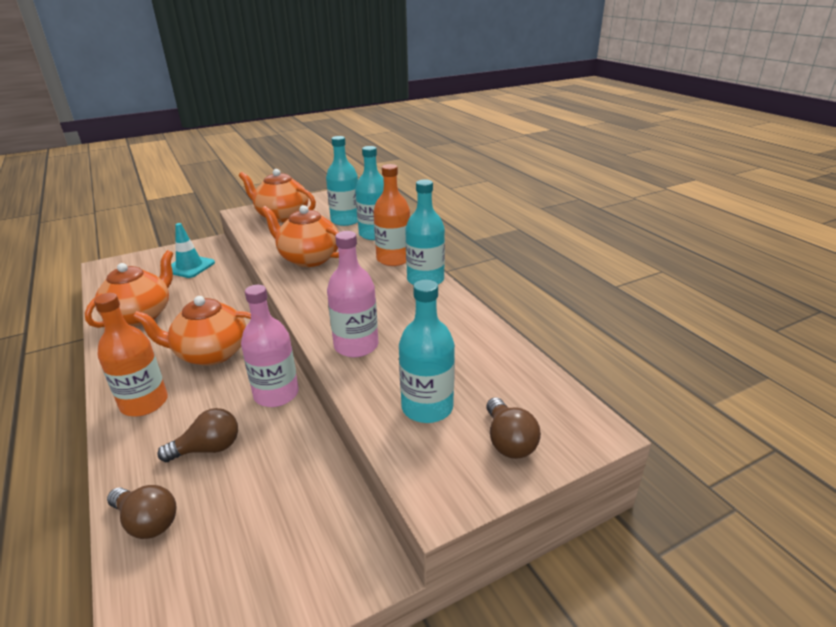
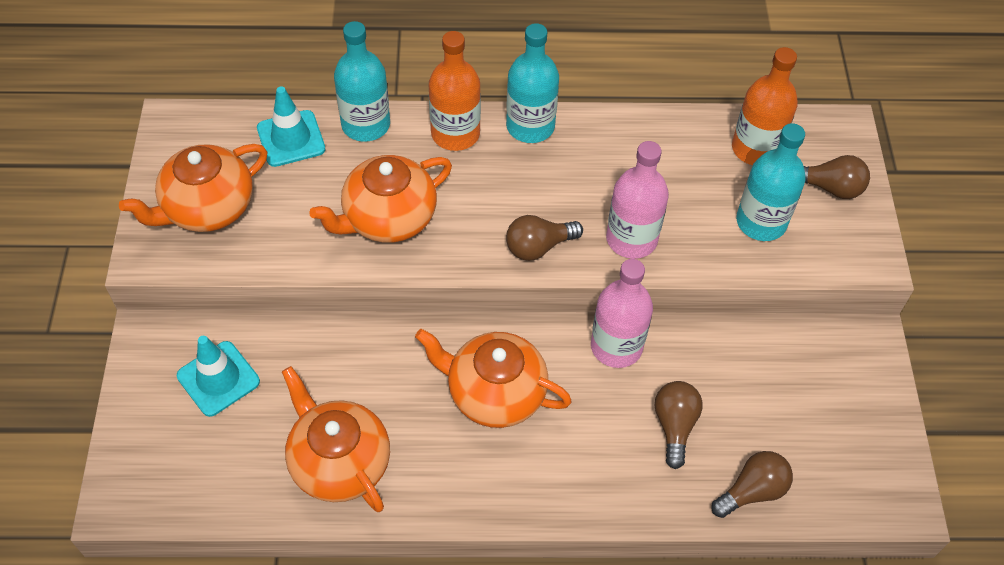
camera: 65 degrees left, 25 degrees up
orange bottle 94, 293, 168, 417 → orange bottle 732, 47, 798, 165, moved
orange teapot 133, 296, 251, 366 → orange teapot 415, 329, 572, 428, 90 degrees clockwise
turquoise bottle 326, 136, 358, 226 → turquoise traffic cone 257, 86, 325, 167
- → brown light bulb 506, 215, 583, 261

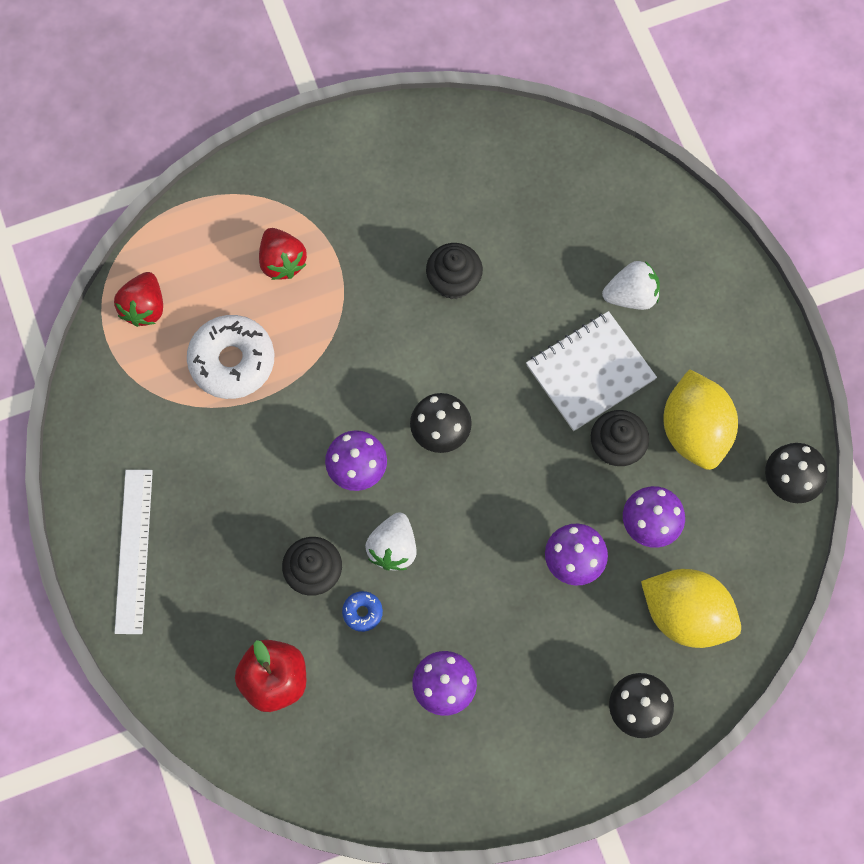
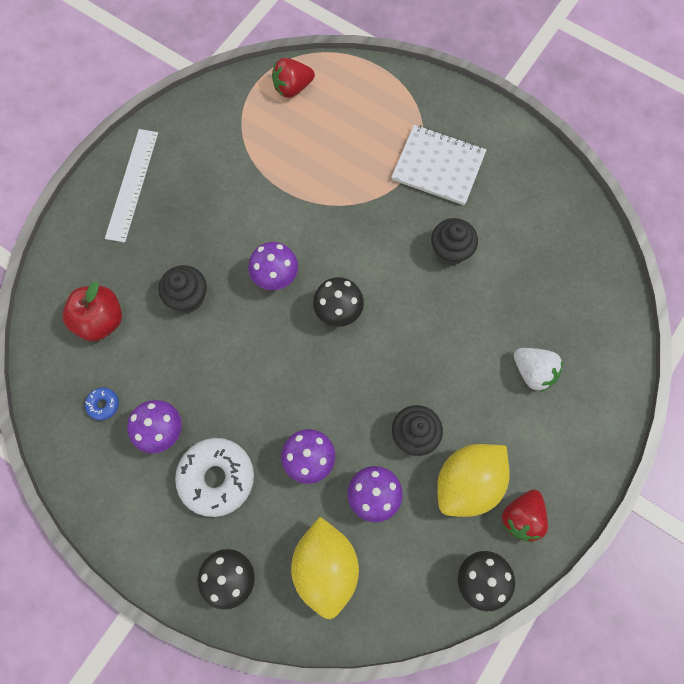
camera: 55 degrees right, 0 degrees up
white ruler 115, 470, 153, 634 → white ruler 105, 129, 158, 243, 45 degrees counterclockwise
white donut 187, 315, 274, 399 → white donut 175, 438, 254, 517, moved
red strawberry 259, 228, 307, 280 → red strawberry 502, 490, 548, 543, moved
blue donut 342, 591, 383, 632 → blue donut 85, 387, 119, 420, moved
white strawberry 365, 512, 417, 570 → -
white notebook 526, 311, 657, 431 → white notebook 391, 125, 486, 205, moved

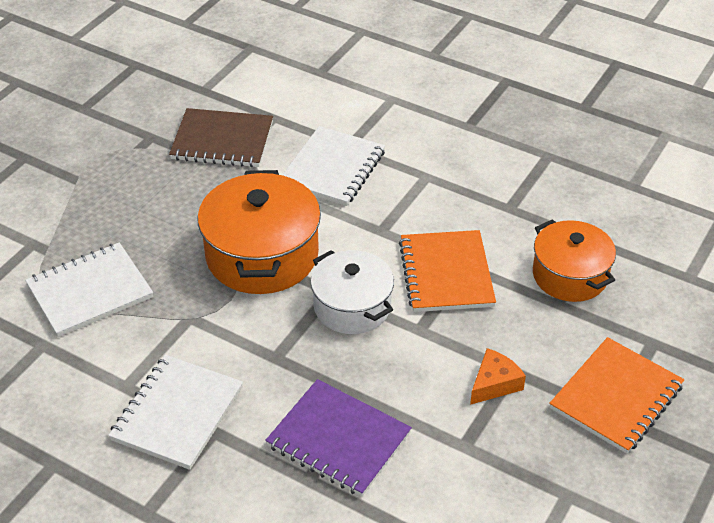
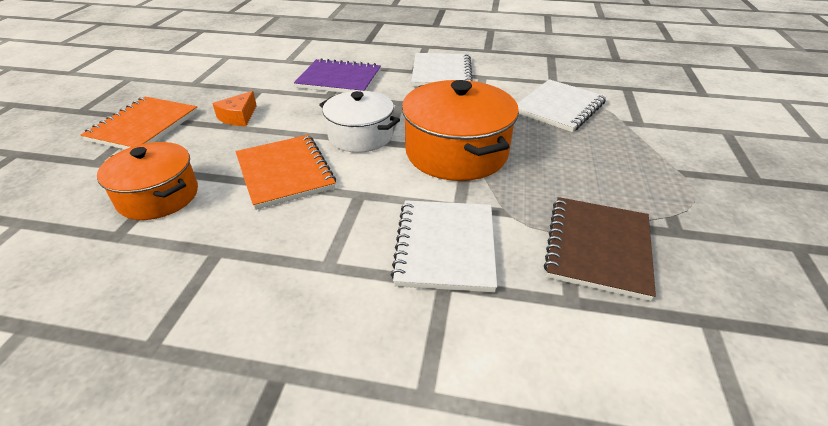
camera: 160 degrees right, 5 degrees down
brown notebook 169, 108, 273, 167 → brown notebook 544, 197, 656, 301, 60 degrees counterclockwise

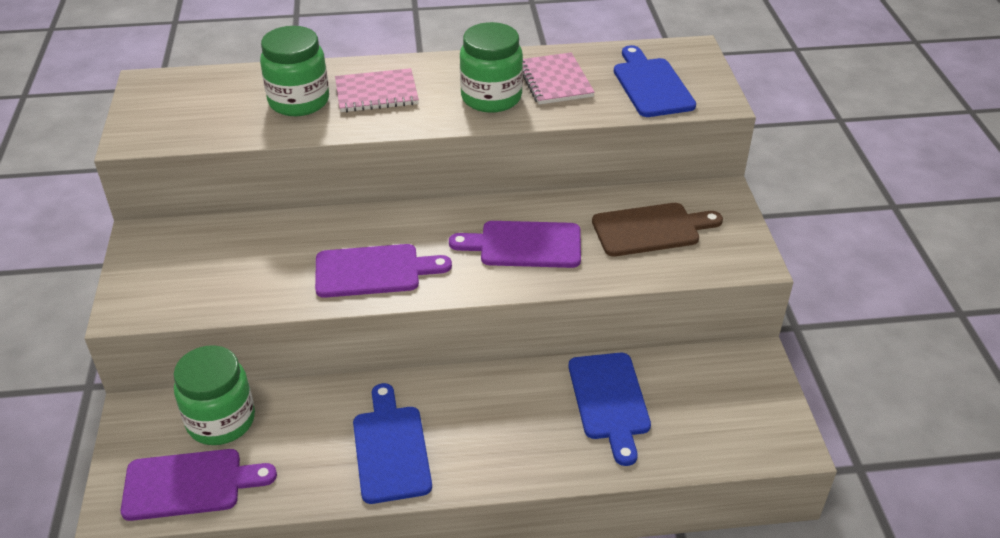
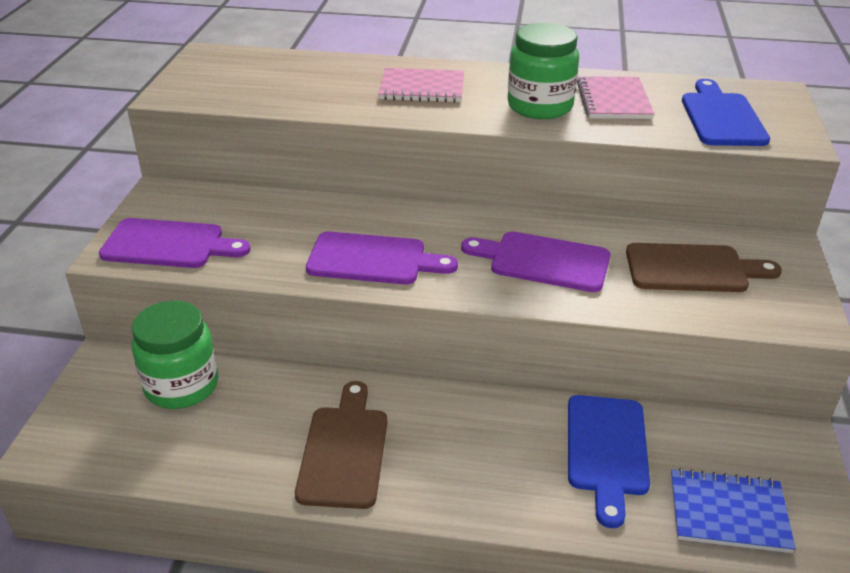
camera: 15 degrees right, 5 degrees down
purple cutting board 121, 449, 277, 521 → purple cutting board 99, 218, 251, 268, moved
green jar 260, 26, 329, 116 → -
blue cutting board 353, 383, 432, 504 → brown cutting board 295, 381, 387, 509
- → blue notebook 671, 468, 796, 553

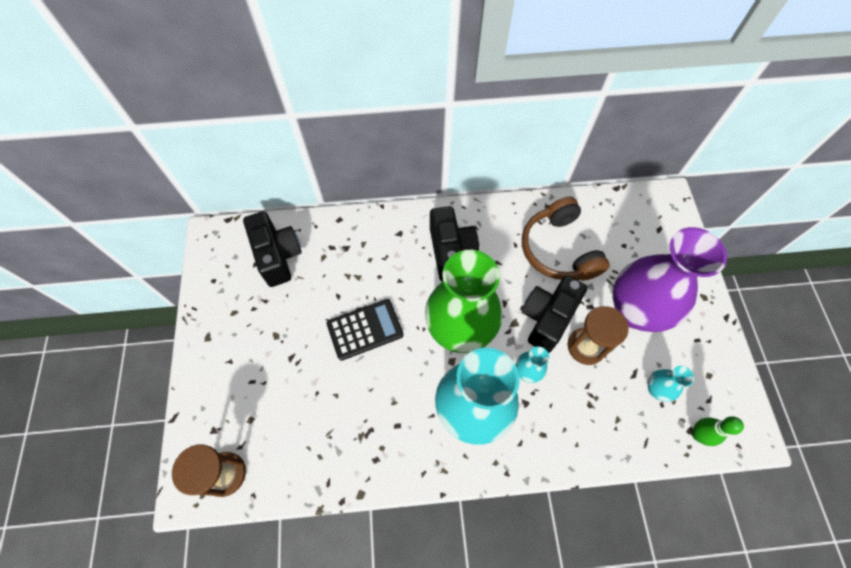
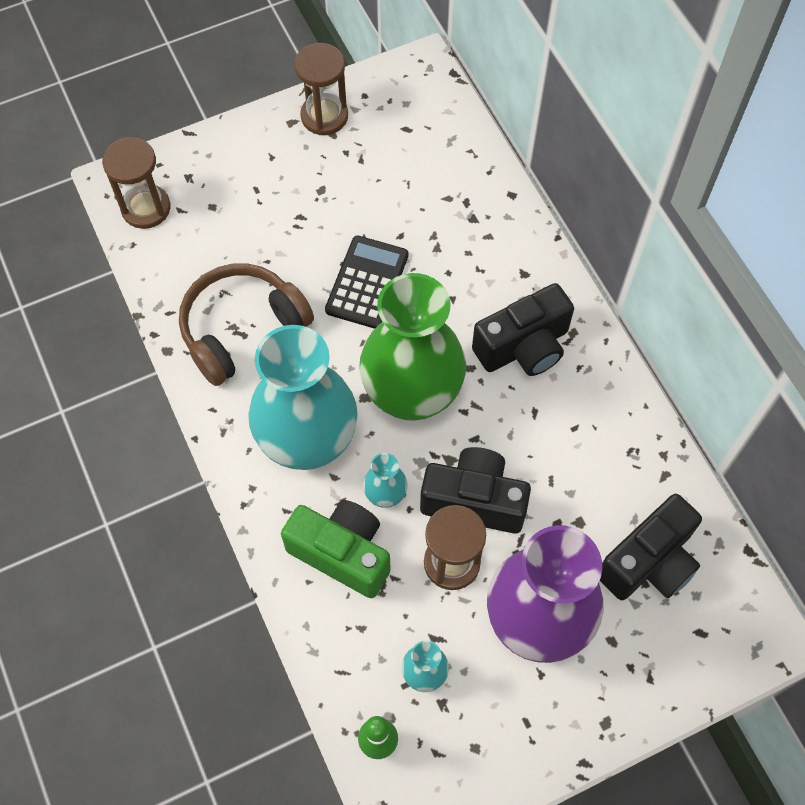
camera: 70 degrees right, 0 degrees up
black camera 243, 211, 302, 287 → black camera 600, 494, 702, 600, moved
black calculator 327, 299, 404, 361 → black calculator 325, 236, 409, 329, 120 degrees counterclockwise
brown headphones 522, 197, 610, 281 → brown headphones 179, 263, 314, 386, moved
- → green camera 281, 500, 391, 598
- → brown hourglass 294, 43, 348, 135

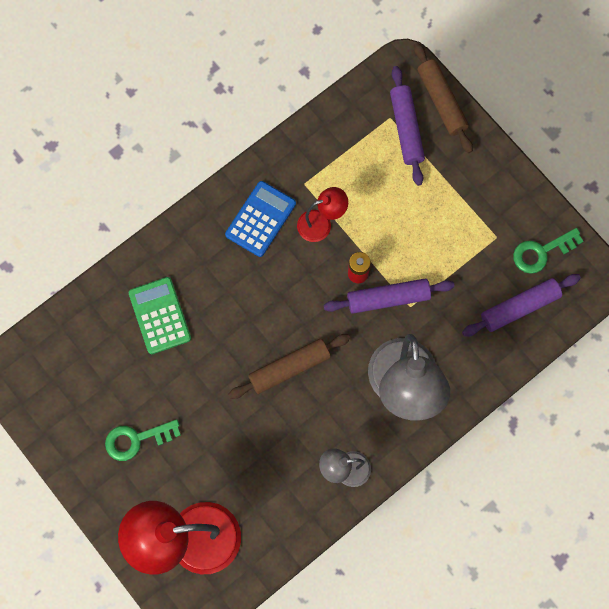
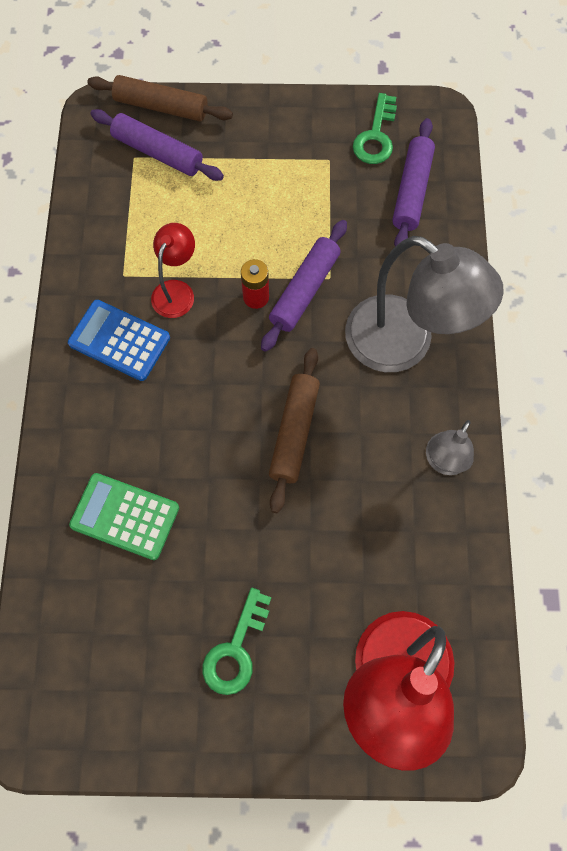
camera: 50 degrees left, 5 degrees down
blue calculator 225, 181, 296, 257 → blue calculator 68, 300, 170, 381, 45 degrees counterclockwise

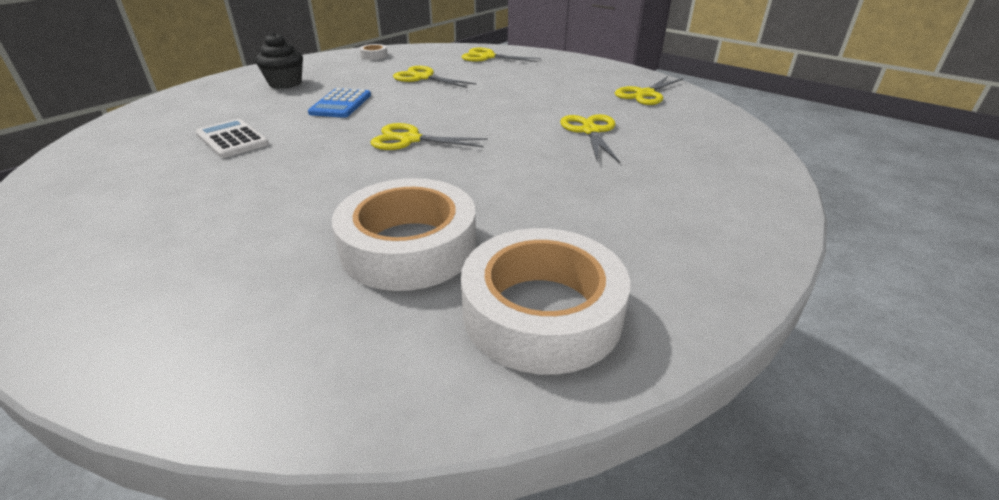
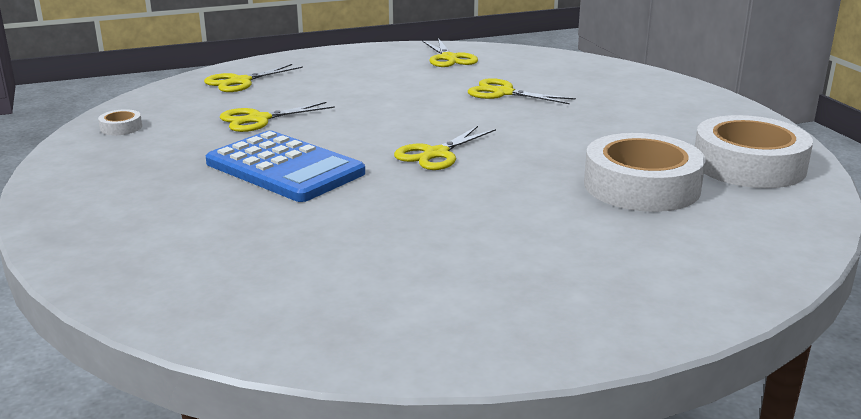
camera: 60 degrees left, 10 degrees down
white calculator 196, 119, 269, 158 → -
black cupcake 255, 32, 303, 89 → -
blue calculator 308, 88, 371, 118 → blue calculator 206, 130, 365, 202, x1.70

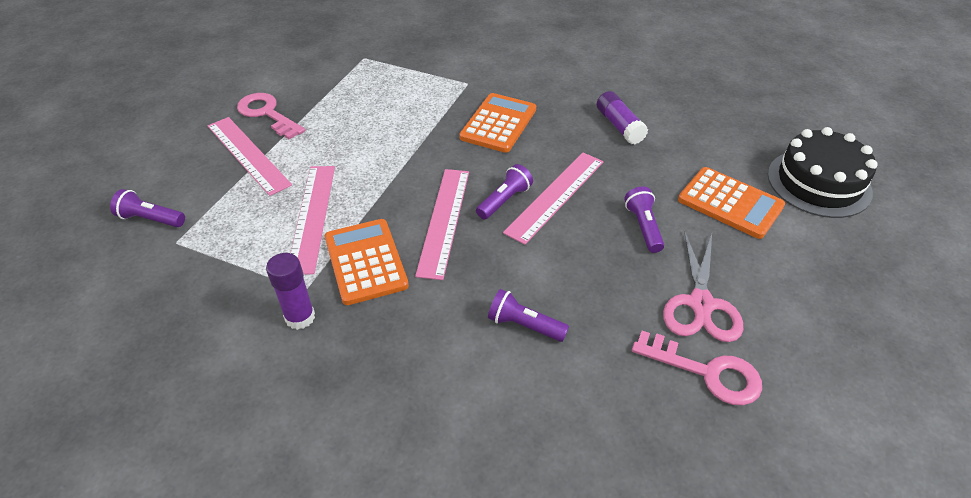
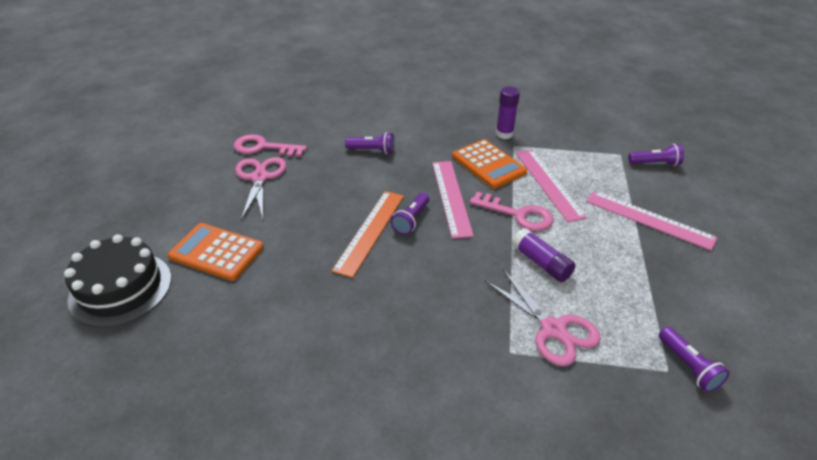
camera: 165 degrees right, 5 degrees down
pink key 237, 93, 305, 140 → pink key 469, 192, 553, 231, moved
orange calculator 459, 93, 536, 153 → -
pink ruler 503, 153, 603, 245 → orange ruler 332, 191, 404, 278
purple glue stick 597, 91, 648, 144 → purple glue stick 512, 228, 575, 282, moved
purple flashlight 624, 187, 664, 253 → purple flashlight 659, 327, 730, 392, moved
- → pink scissors 485, 269, 601, 366

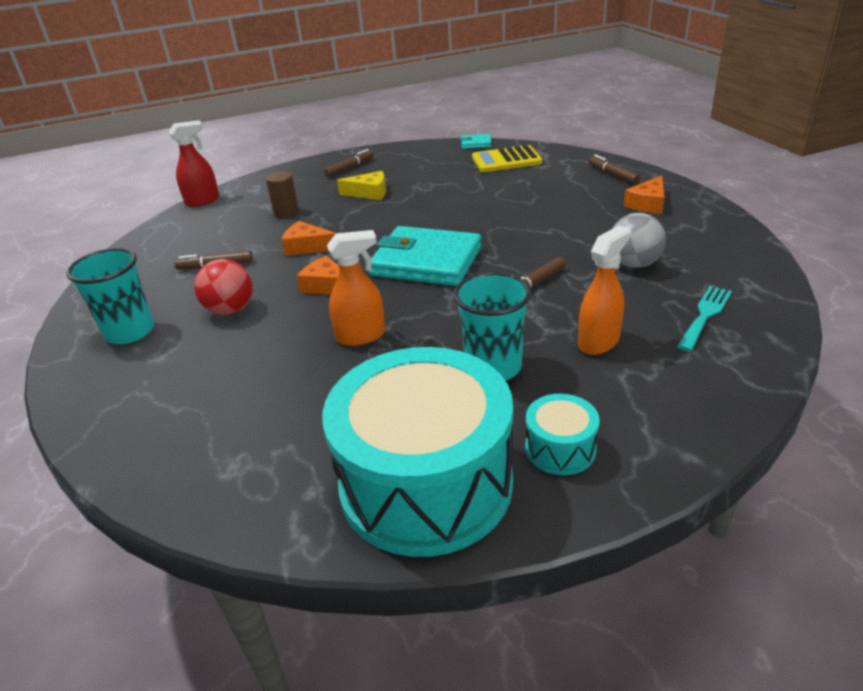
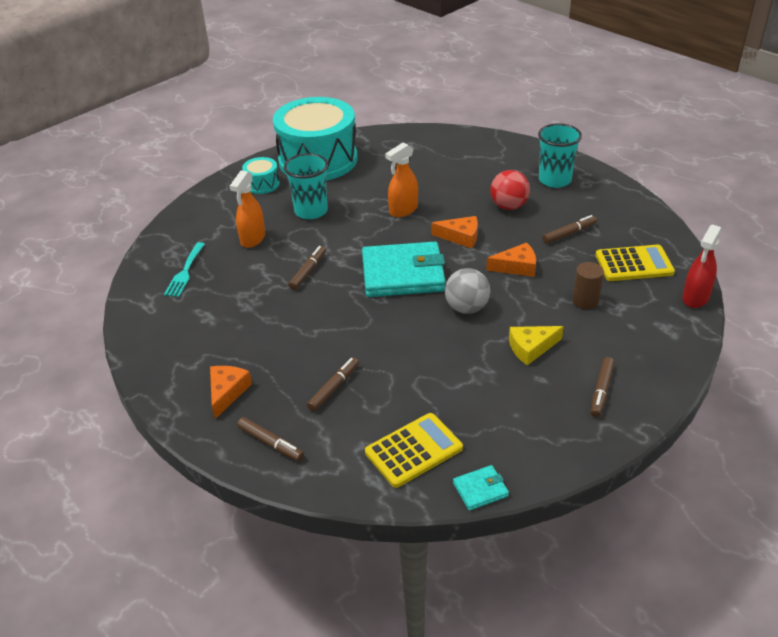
camera: 155 degrees right, 5 degrees up
grey ball 612, 213, 666, 268 → grey ball 445, 268, 490, 314, moved
- → brown marker 307, 357, 359, 412
- → yellow calculator 596, 245, 675, 281

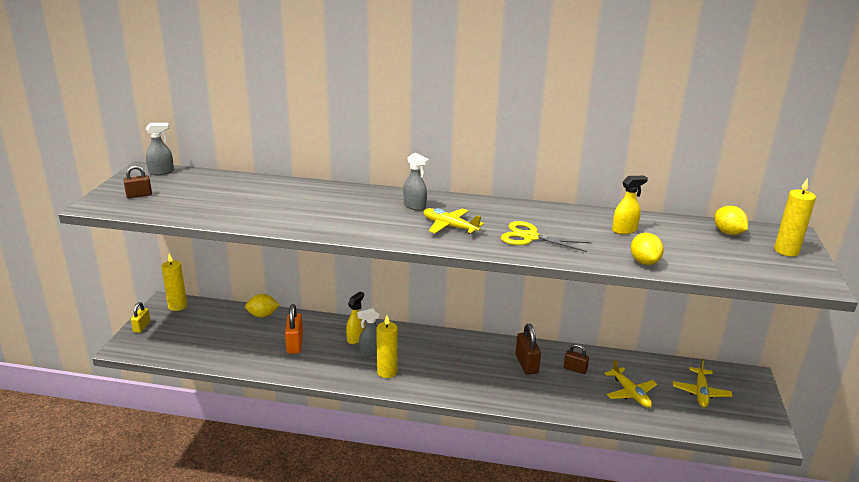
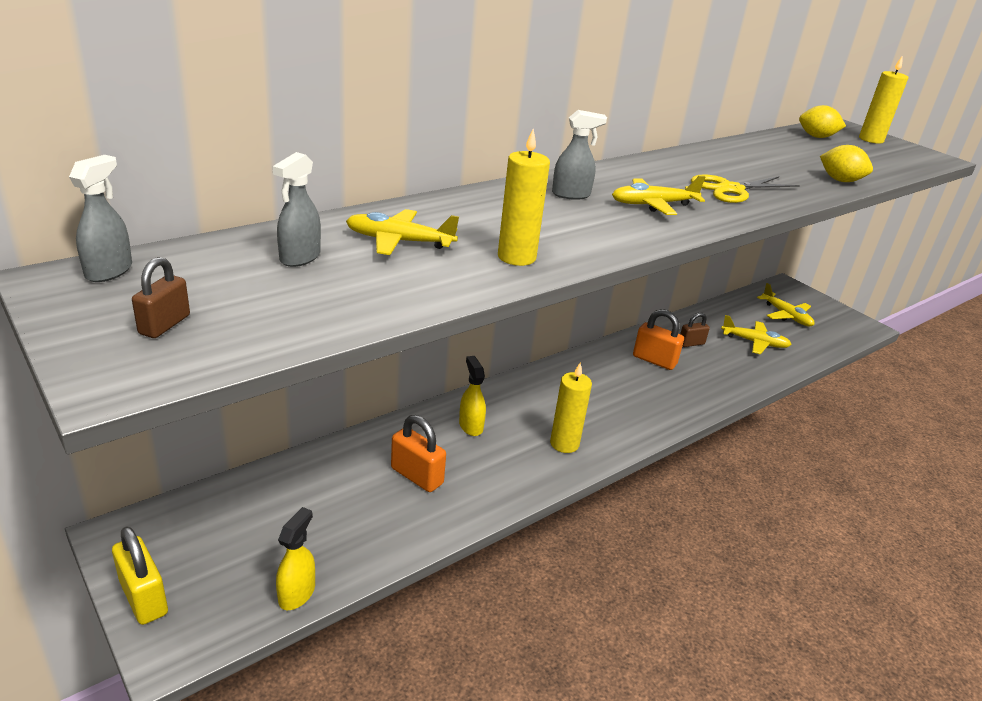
camera: 50 degrees left, 5 degrees up
yellow padlock 131, 302, 151, 333 → yellow padlock 112, 526, 168, 625, x1.55
yellow candle 161, 253, 187, 311 → yellow candle 498, 129, 550, 266, moved
yellow lemon 245, 294, 280, 318 → -
grey spray bottle 357, 308, 380, 357 → grey spray bottle 272, 152, 321, 267, moved
brown padlock 516, 324, 541, 375 → orange padlock 633, 309, 684, 370
yellow spray bottle 612, 176, 648, 234 → yellow spray bottle 276, 507, 315, 610, moved
- → yellow plane 346, 209, 459, 255

